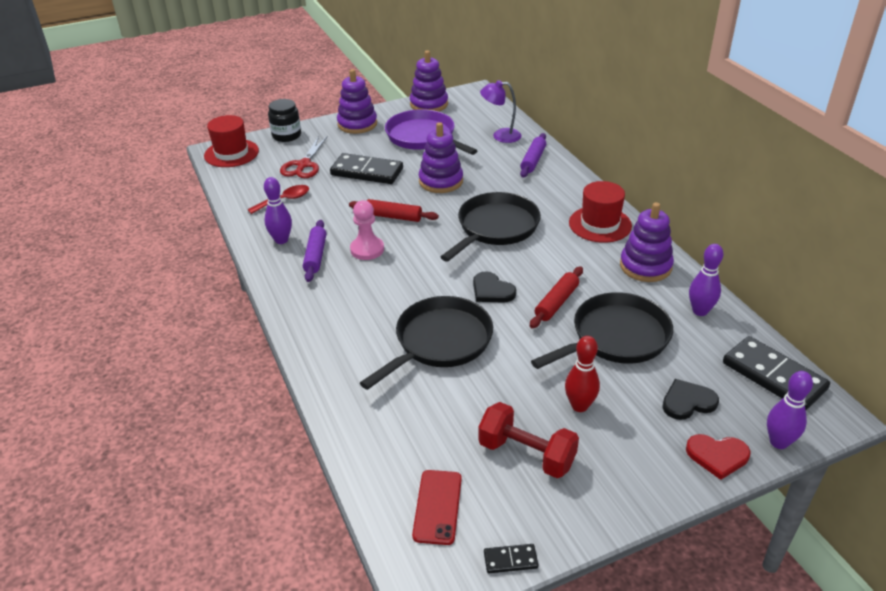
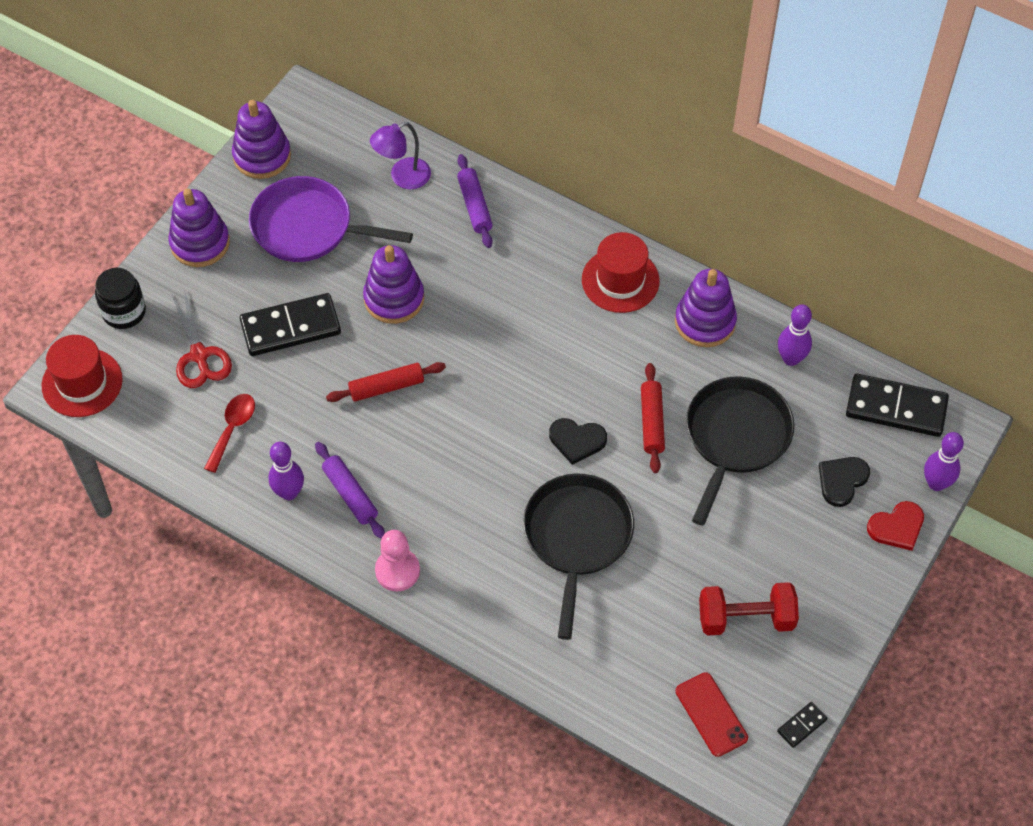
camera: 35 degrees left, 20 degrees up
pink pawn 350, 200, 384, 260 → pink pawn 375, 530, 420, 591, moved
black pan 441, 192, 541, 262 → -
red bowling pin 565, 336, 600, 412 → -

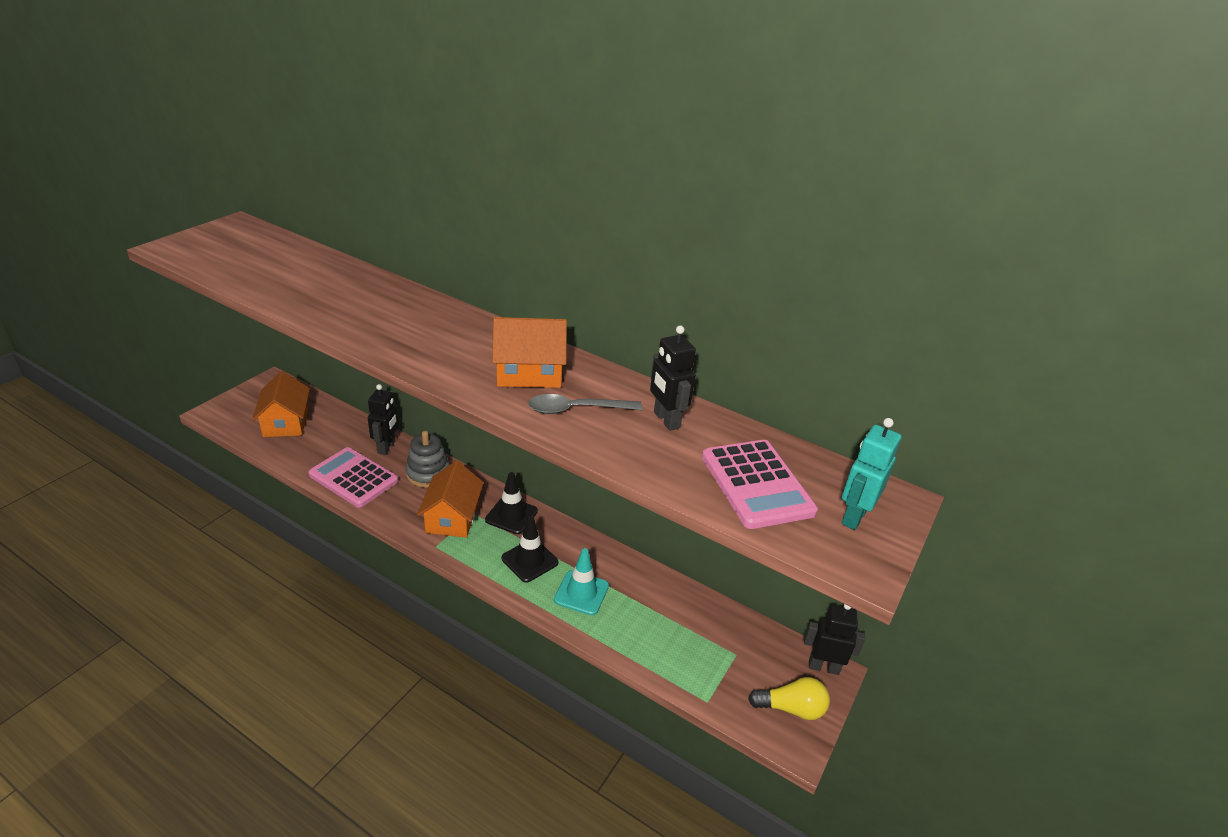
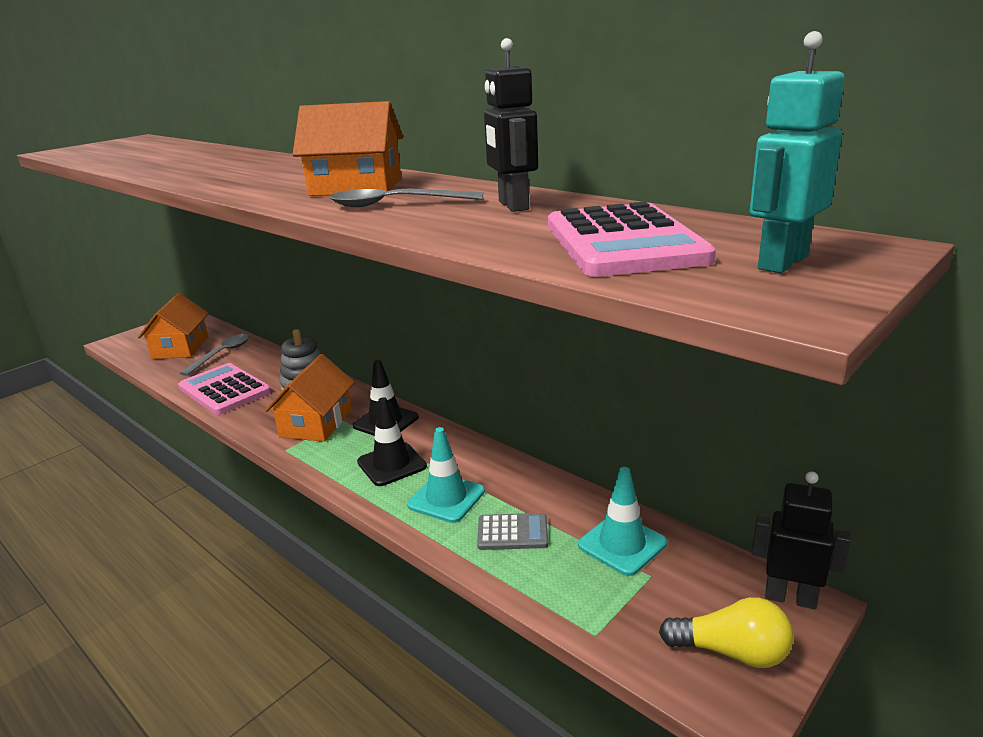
camera: 15 degrees right, 10 degrees down
black robot 368, 384, 399, 455 → -
- → grey spoon 180, 334, 249, 376
- → grey calculator 477, 513, 548, 550
- → turquoise traffic cone 578, 467, 667, 576

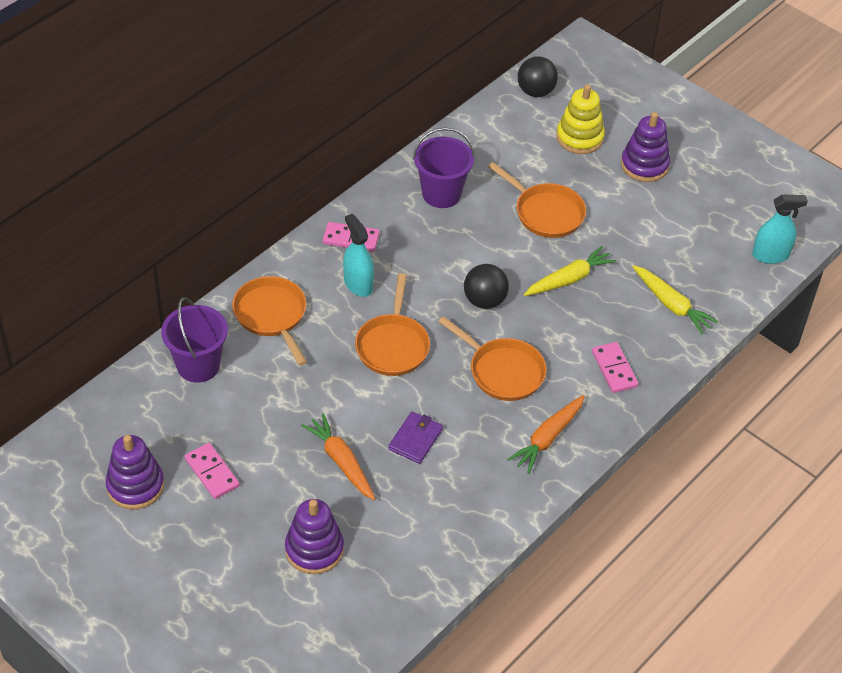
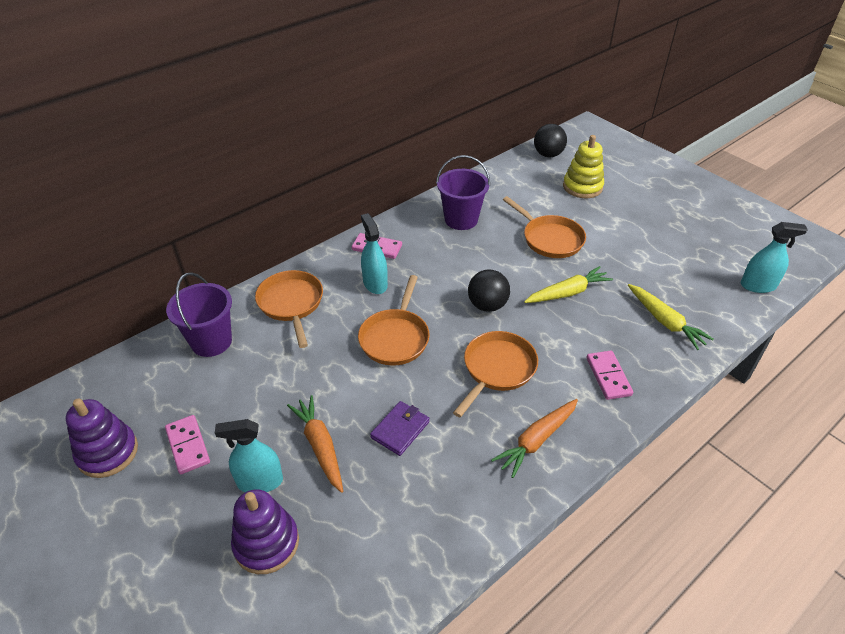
camera: 10 degrees right, 5 degrees down
orange pan 438, 316, 547, 401 → orange pan 453, 331, 538, 418, 105 degrees counterclockwise
purple stacking toy 621, 112, 670, 182 → -
- → turquoise spray bottle 215, 419, 283, 492

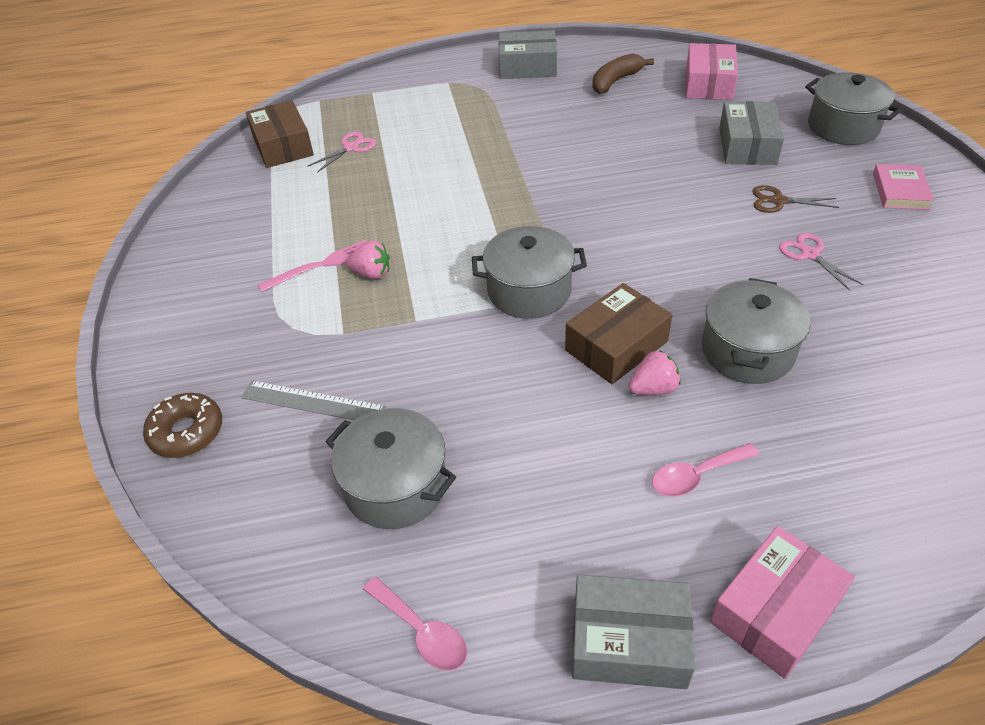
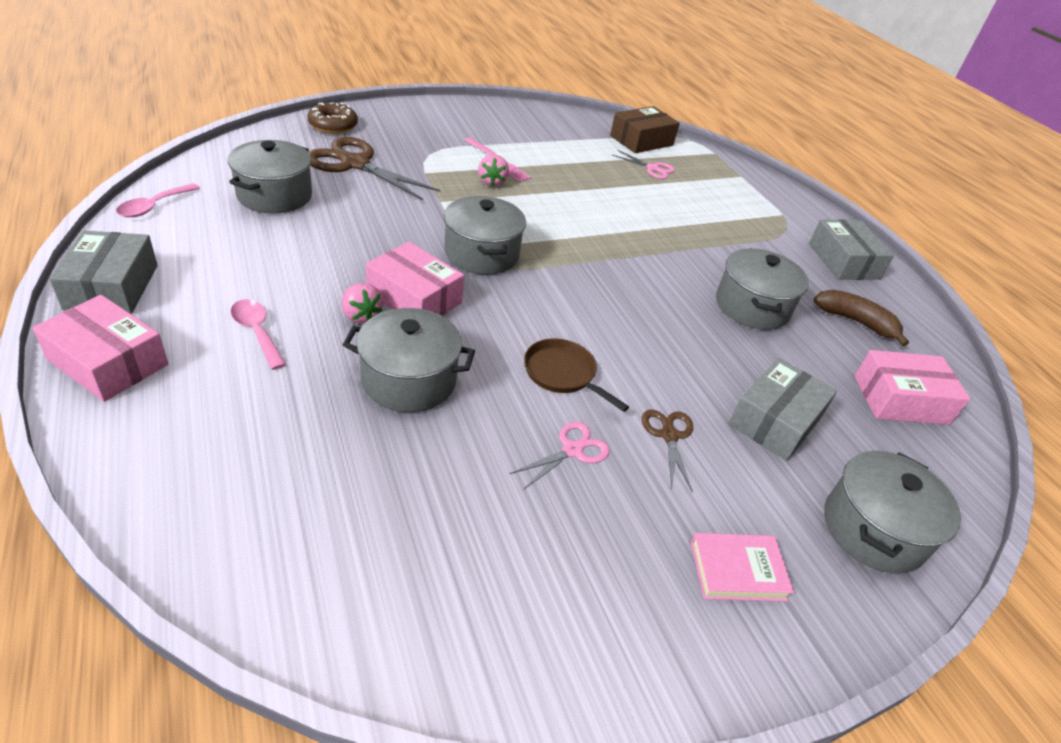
camera: 70 degrees right, 5 degrees down
grey ruler 241, 380, 387, 420 → brown scissors 308, 137, 441, 200
brown box 565, 283, 672, 384 → pink box 366, 242, 464, 316
grey box 719, 101, 784, 165 → grey box 729, 358, 837, 461, 45 degrees counterclockwise
- → brown pan 524, 338, 629, 412
- → grey pot 716, 248, 809, 330

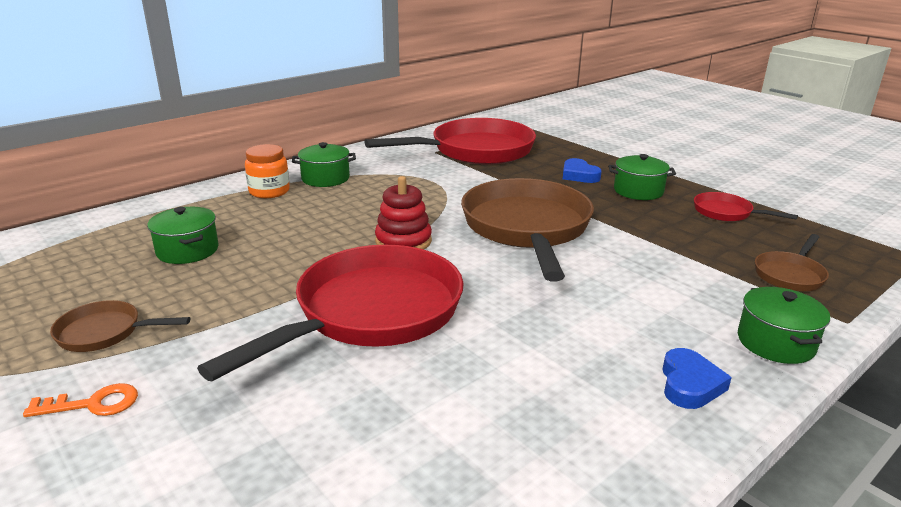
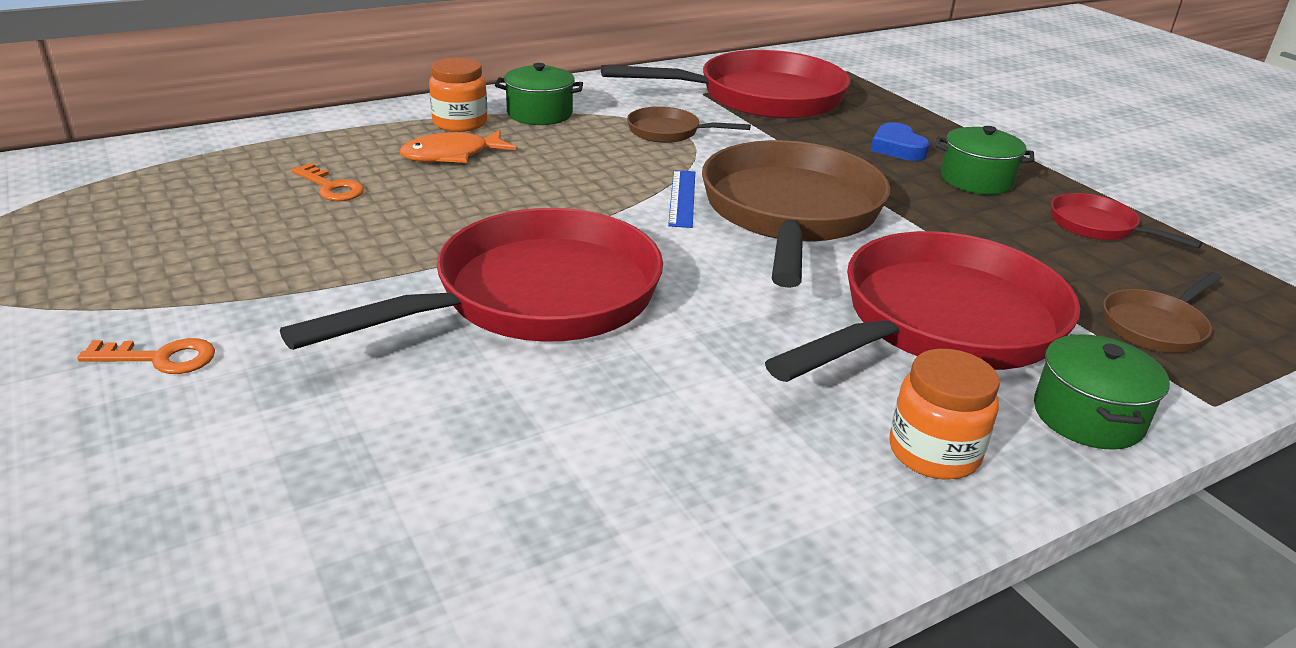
camera: 10 degrees right, 5 degrees up
brown pan 50, 300, 190, 352 → brown pan 627, 106, 751, 143, moved
green pot 147, 207, 218, 264 → orange key 292, 163, 364, 201
red stacking toy 375, 176, 432, 249 → -
blue heart 662, 348, 732, 409 → orange jar 889, 349, 1000, 480
- → orange fish 400, 130, 516, 163
- → blue ruler 668, 170, 695, 228
- → red pan 765, 231, 1080, 382

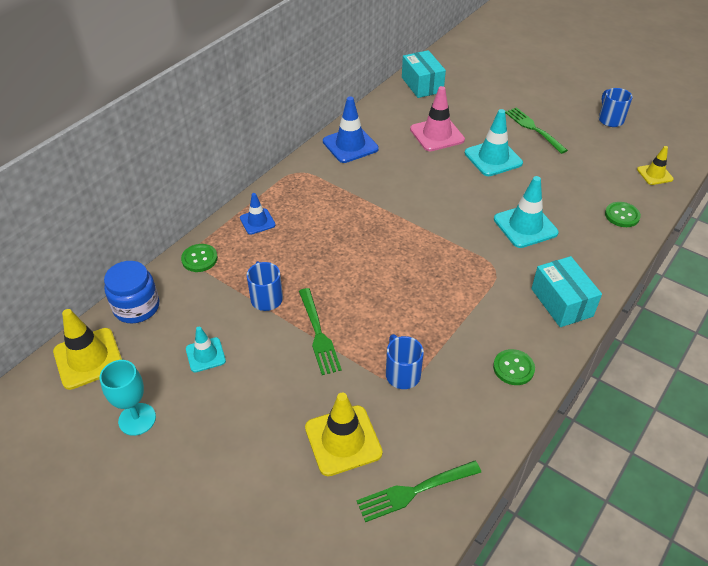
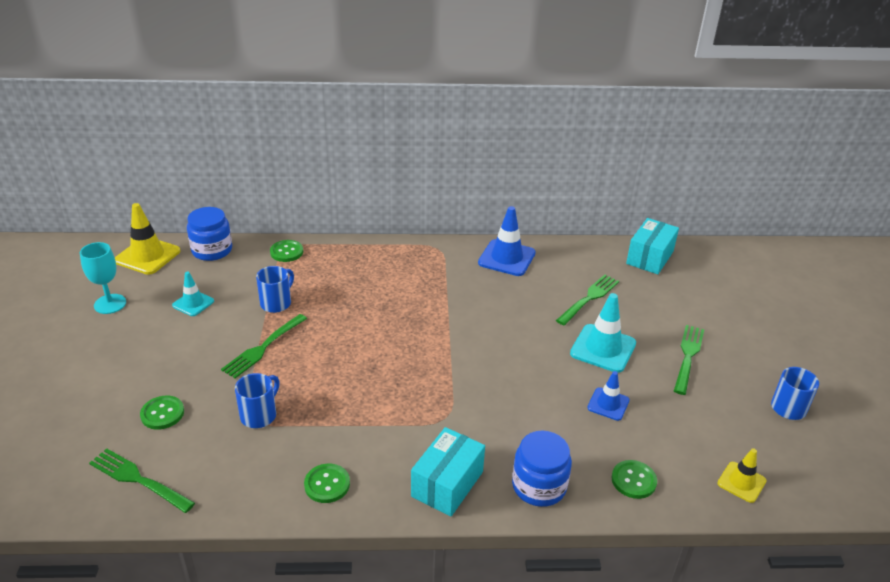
camera: 50 degrees right, 10 degrees down
blue traffic cone 240, 193, 276, 235 → blue traffic cone 587, 371, 630, 421, moved
yellow traffic cone 305, 393, 383, 476 → green button 140, 396, 184, 430
pink traffic cone 410, 86, 465, 151 → green fork 556, 274, 619, 325
turquoise traffic cone 494, 176, 559, 248 → -
- → blue jar 512, 431, 572, 507

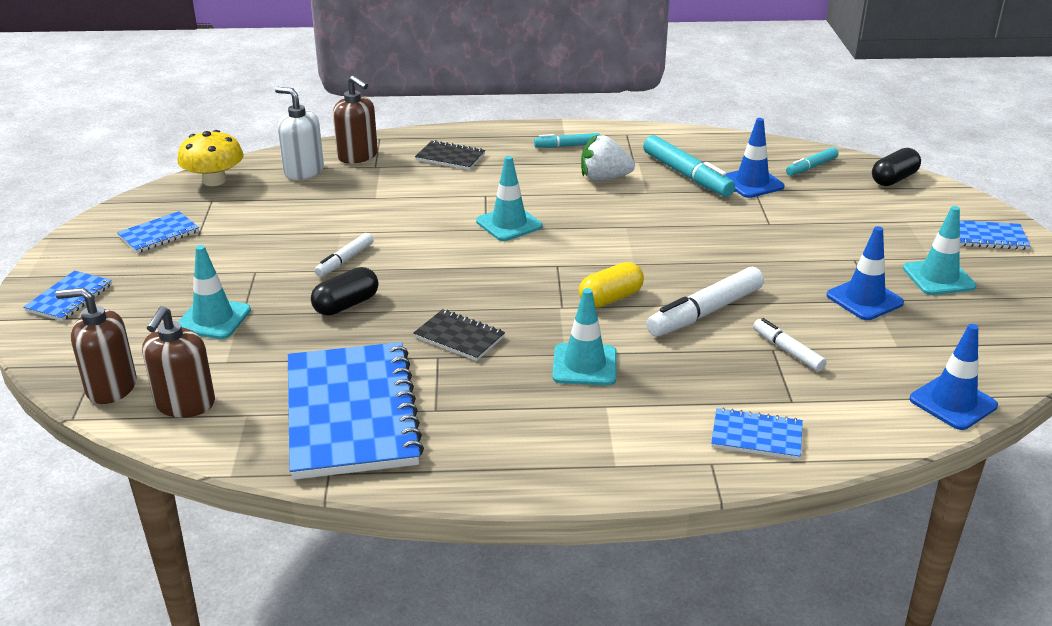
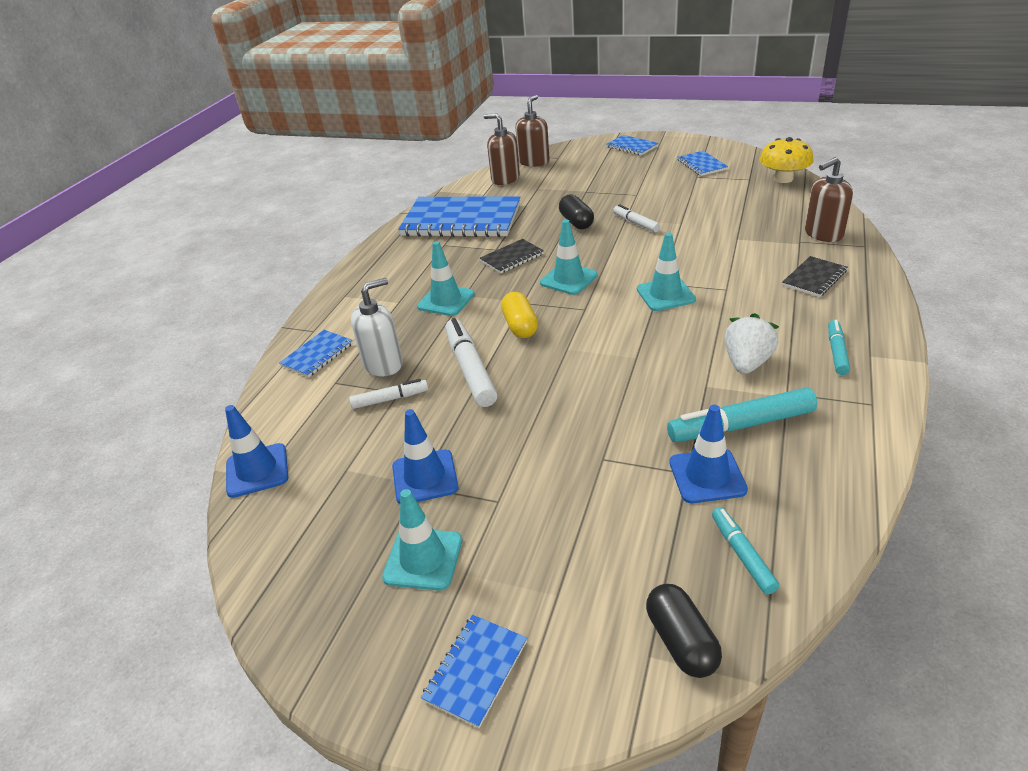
camera: 115 degrees right, 5 degrees up
turquoise traffic cone 178, 245, 251, 339 → turquoise traffic cone 540, 220, 598, 295, moved
white soap dispenser 275, 87, 324, 180 → white soap dispenser 351, 278, 403, 376, moved

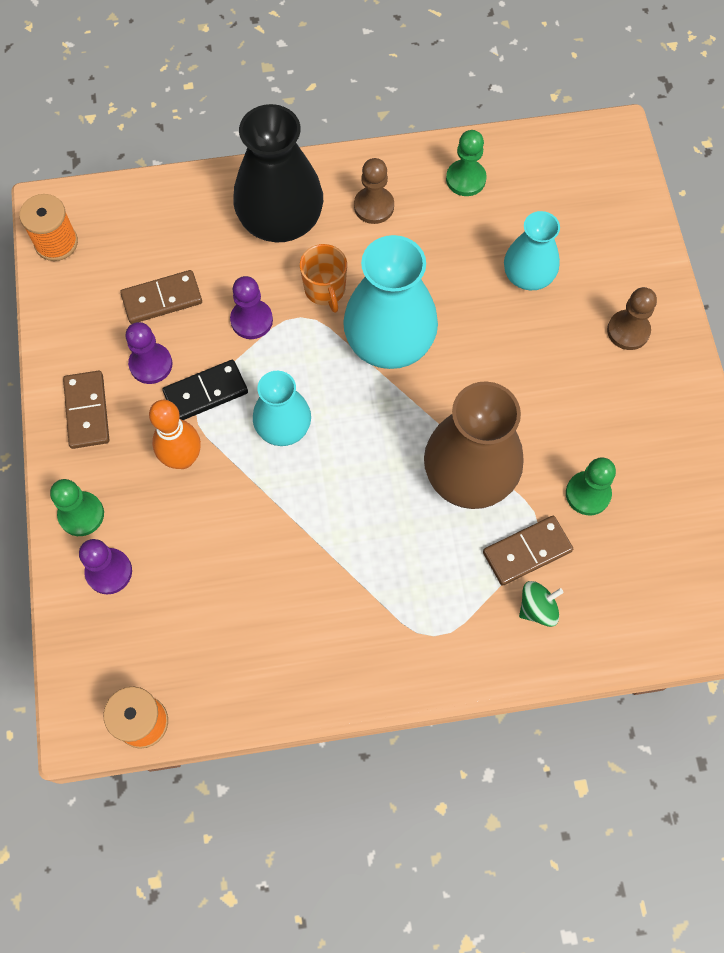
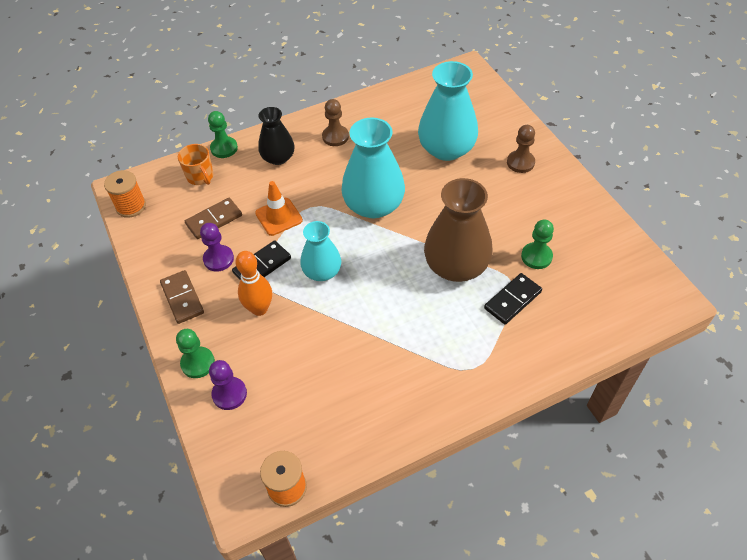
camera: 15 degrees left, 15 degrees down
purple pawn 230, 276, 273, 339 → orange traffic cone 255, 181, 303, 236
black vase 234, 104, 323, 242 → black vase 258, 107, 294, 165, x0.61
orange mug 300, 244, 347, 313 → orange mug 178, 144, 214, 185, moved
green pawn 446, 130, 487, 196 → green pawn 208, 111, 238, 158, moved
brown domino 483, 516, 573, 586 → black domino 484, 273, 542, 325
turquoise vase 504, 211, 560, 290 → turquoise vase 418, 61, 478, 161, x1.64
green spinning top 519, 581, 564, 627 → -

